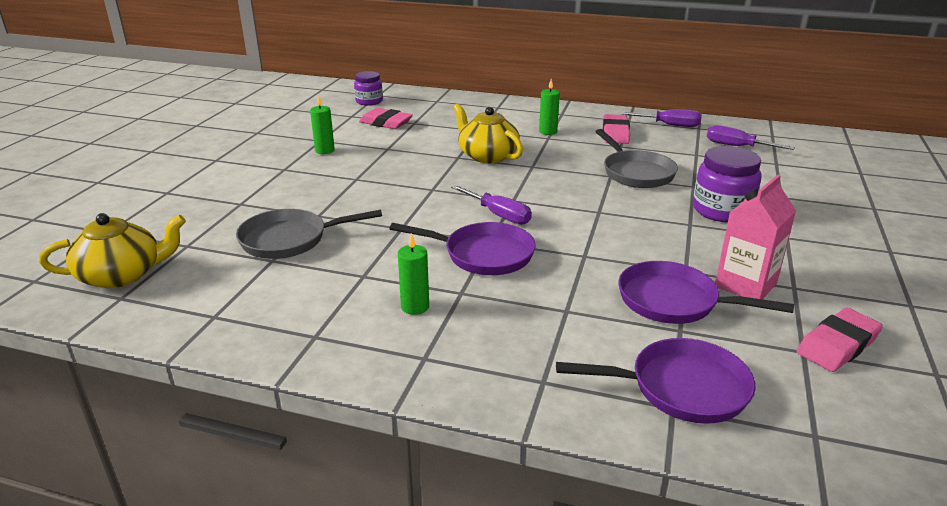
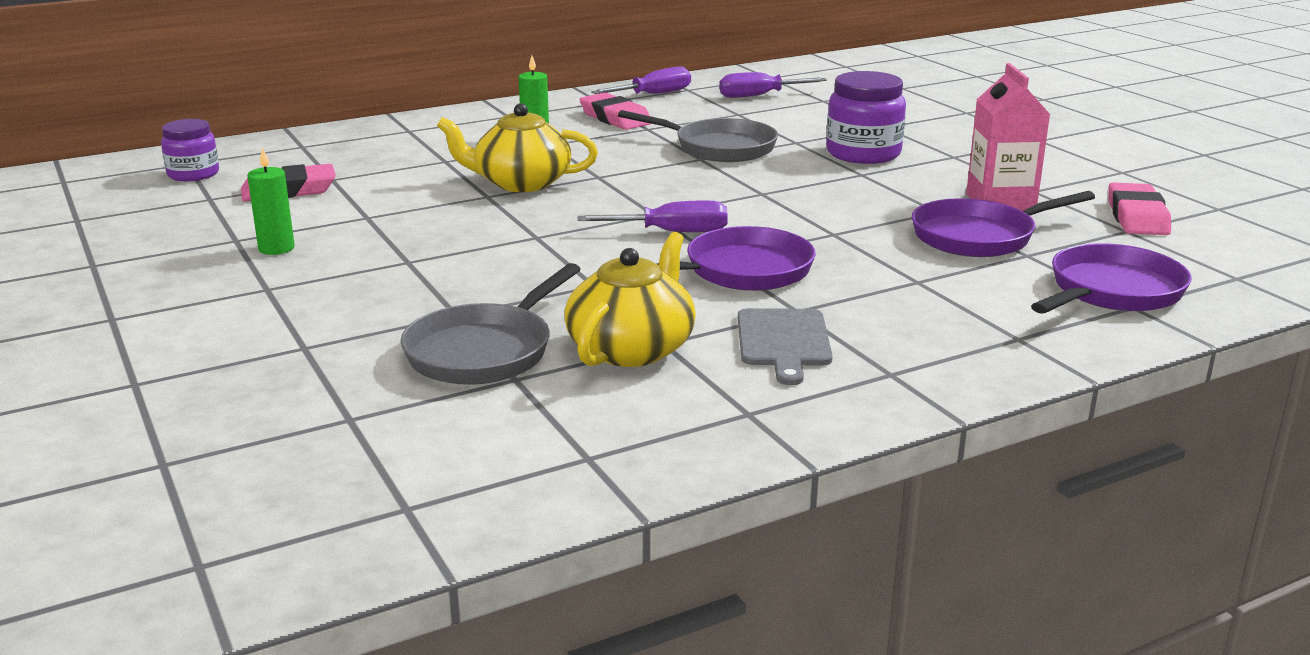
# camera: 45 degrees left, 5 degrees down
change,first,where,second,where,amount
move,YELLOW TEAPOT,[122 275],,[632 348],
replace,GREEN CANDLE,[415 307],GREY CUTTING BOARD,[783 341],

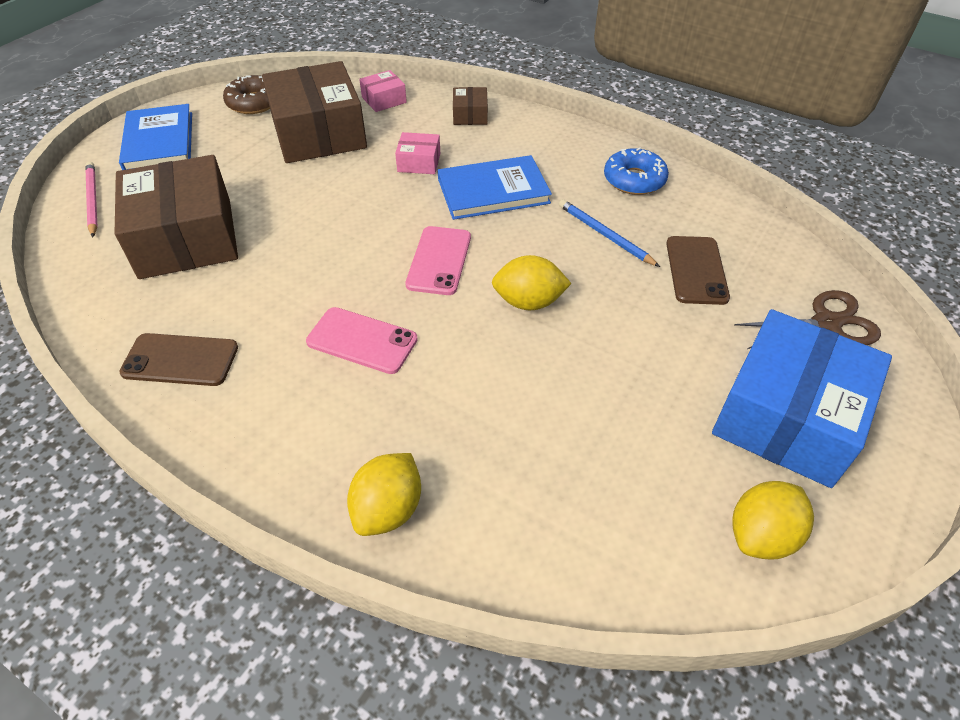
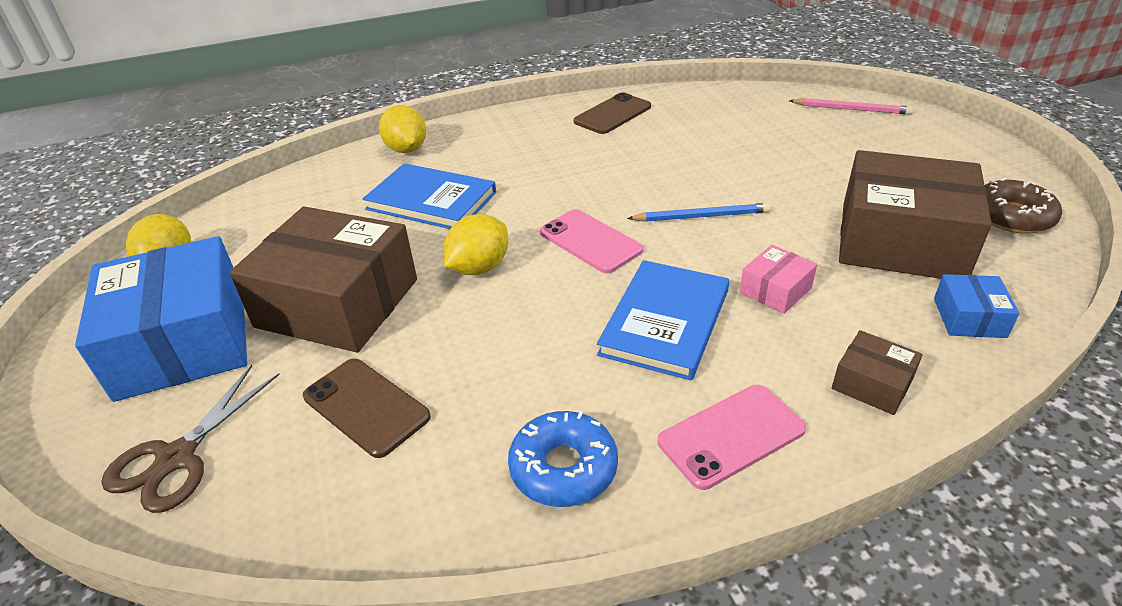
# camera: 130 degrees right, 10 degrees down
change,first,where,second,where,amount
move,BROWN BOX,[186 238],,[338 303],
move,BLUE BOOK,[159 141],,[431 201],
move,PINK PHONE,[362 341],,[731 435],
recolor,PINK BOX,[384 100],BLUE BOX,[969 318],
move,BLUE PENCIL,[605 235],,[701 216],

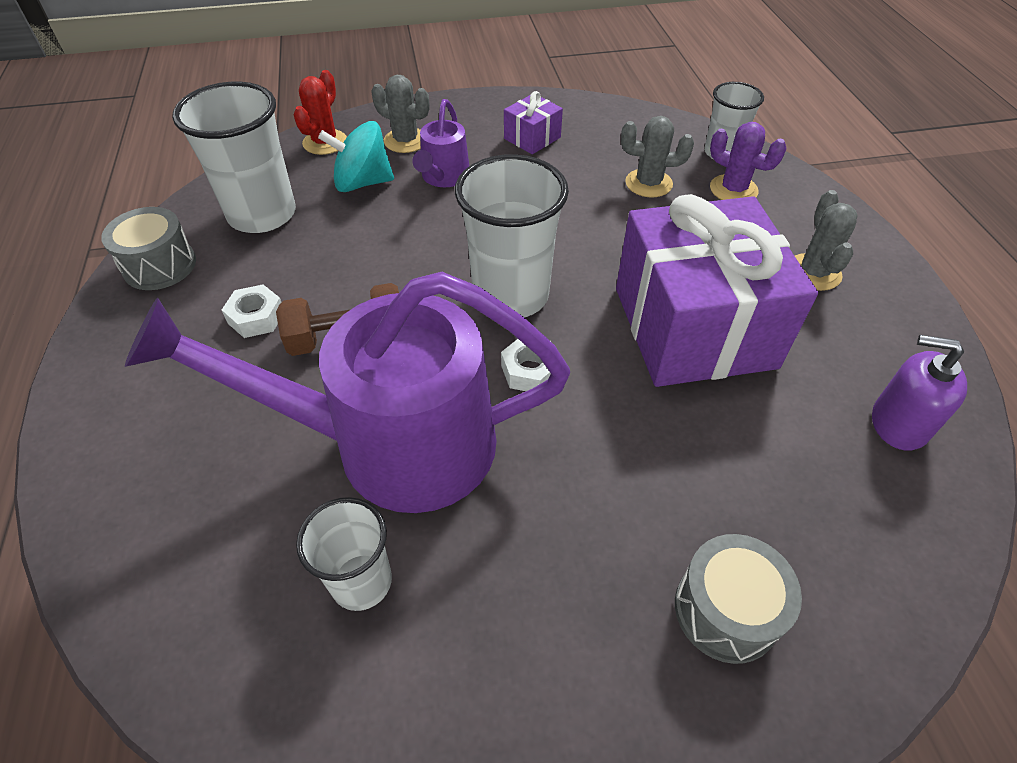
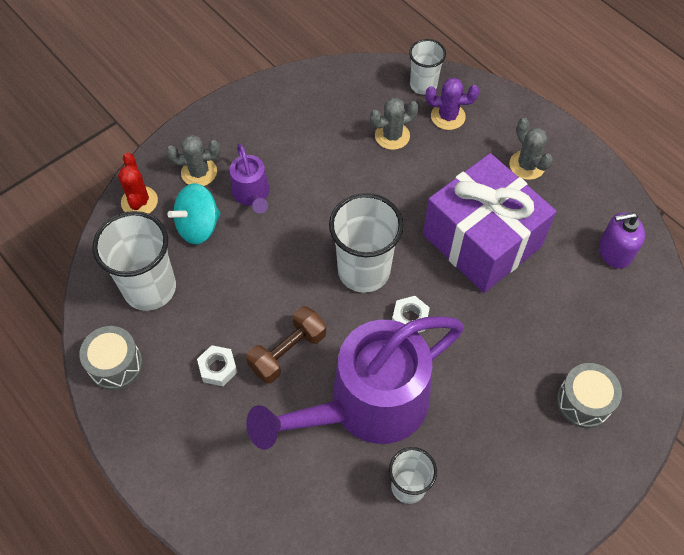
# camera: 30 degrees left, 10 degrees up
change,first,where,second,where,amount
delete,PURPLE GIFT,[532 138],,,

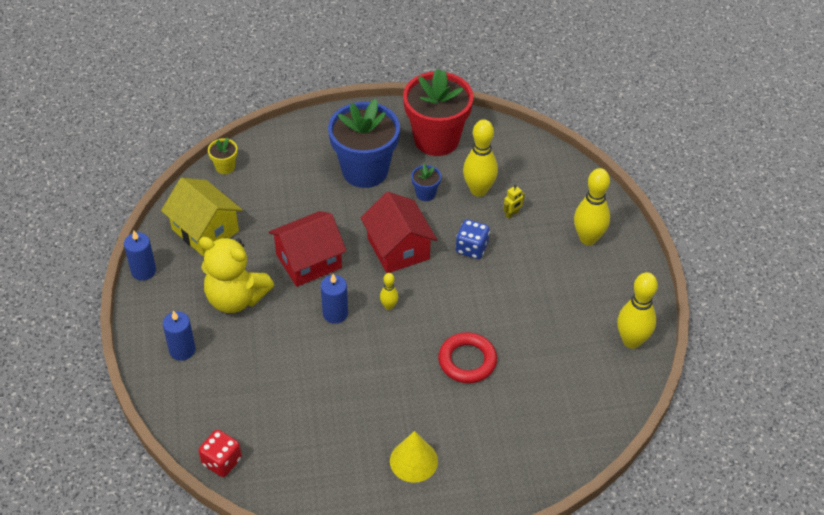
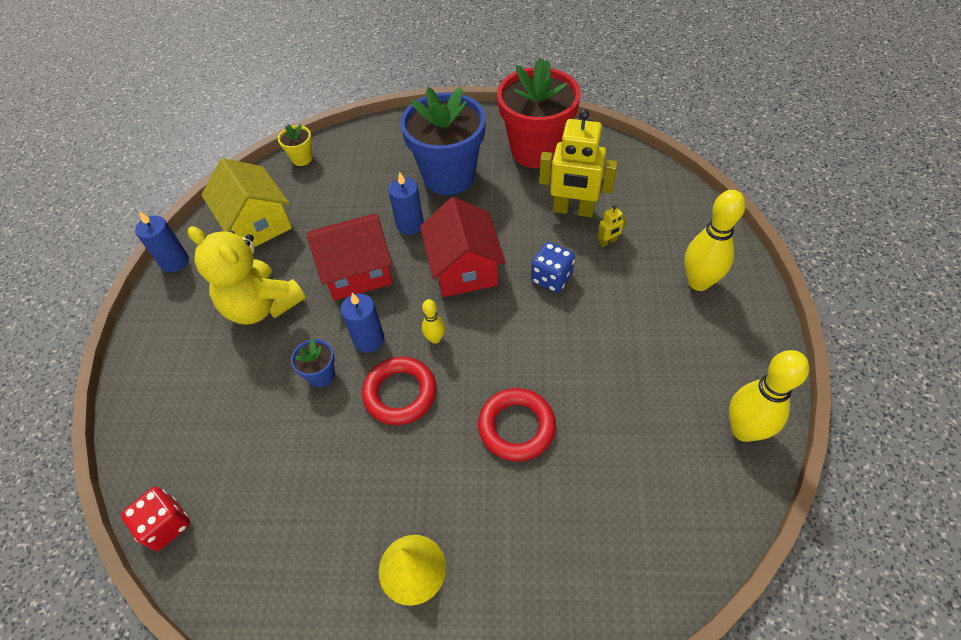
# camera: 15 degrees right, 5 degrees up
change,first,where,second,where,amount
move,BLUE CANDLE,[182 350],,[410 225],
move,BLUE FLOWER POT,[425 193],,[321 375],
replace,YELLOW BOWLING PIN,[478 190],YELLOW ROBOT,[573 210],
insert,,,RED RING,[400 393],

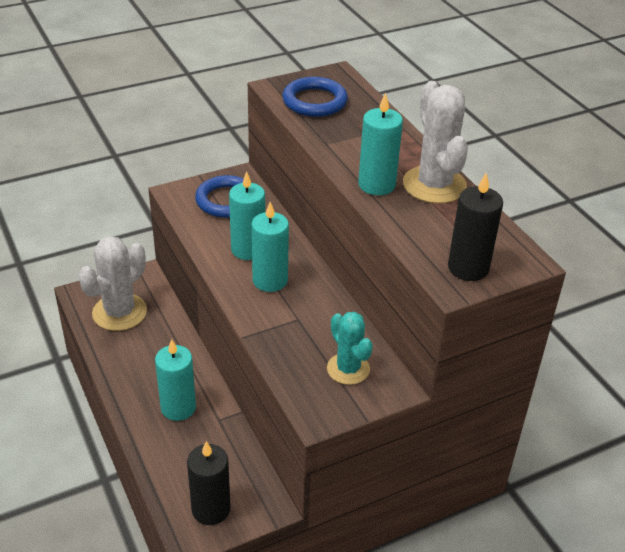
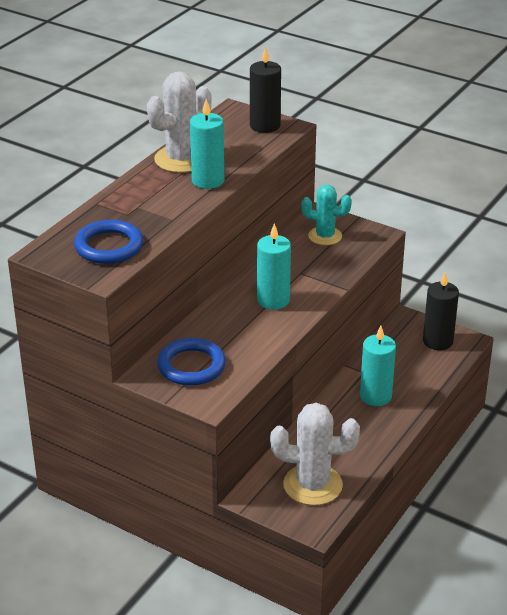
# camera: 120 degrees left, 5 degrees down
change,first,where,second,where,amount
delete,TURQUOISE CANDLE,[248 249],,,
rotate,TURQUOISE CACTUS,[348 369],,[325 236],75 degrees clockwise

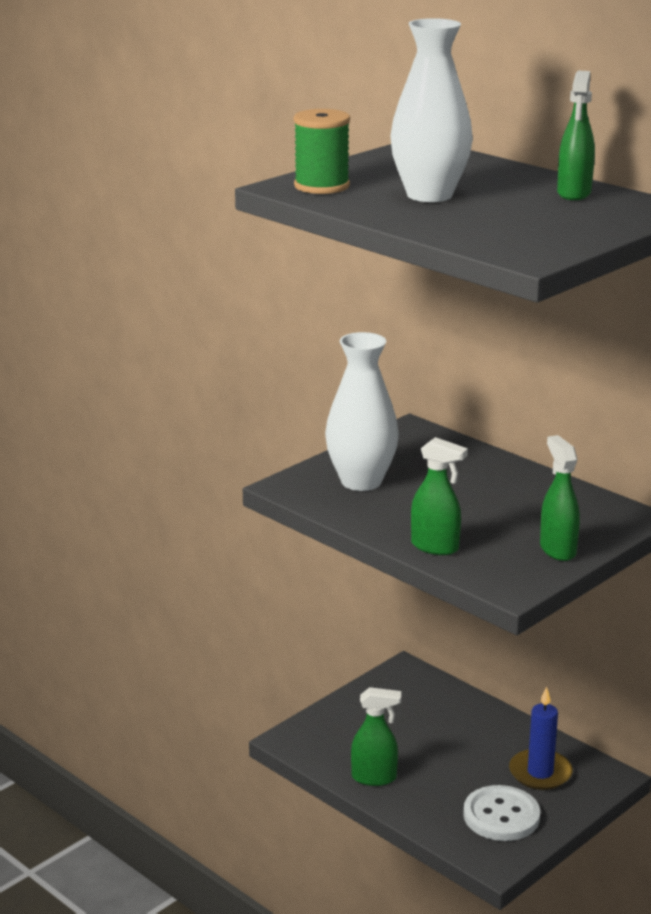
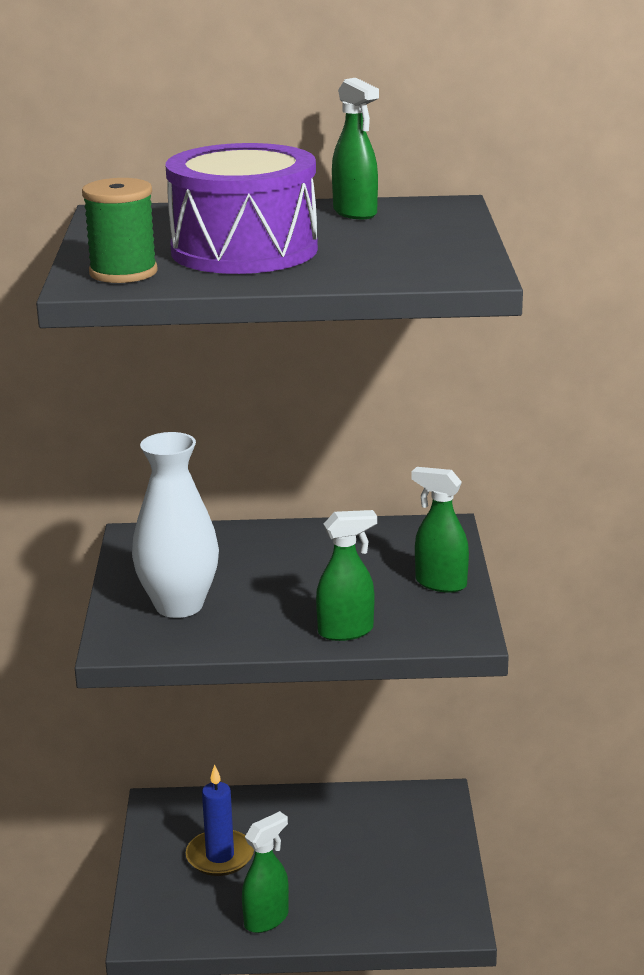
# camera: 45 degrees left, 0 degrees up
change,first,where,second,where,amount
replace,WHITE VASE,[429 195],PURPLE DRUM,[244 250],
delete,WHITE BUTTON,[501 816],,,
move,BLUE CANDLE,[540 773],,[220 856],

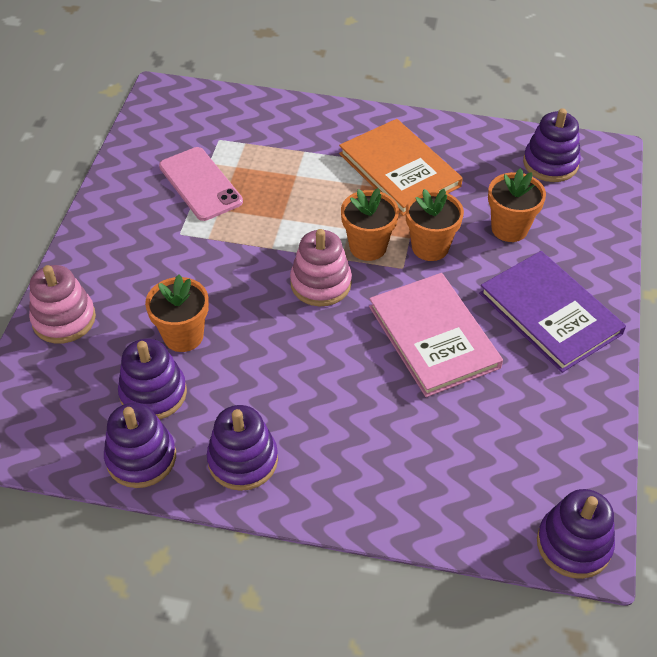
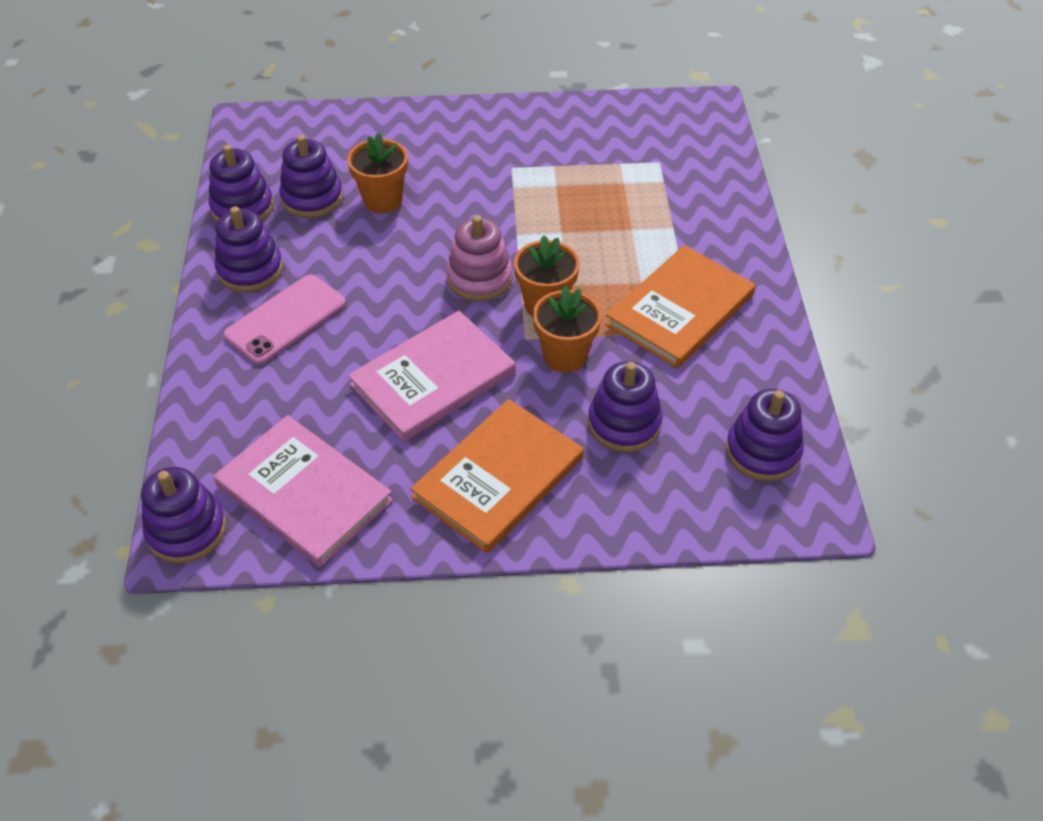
# camera: 75 degrees right, 0 degrees up
change,first,where,second,where,amount
delete,PINK STACKING TOY,[64 319],,,
move,PINK PHONE,[200 184],,[285 319],
recolor,PURPLE BOOK,[549 313],ORANGE BOOK,[498 477],
replace,ORANGE FLOWER POT,[509 228],PURPLE STACKING TOY,[624 423],
insert,,,PINK BOOK,[304 493],

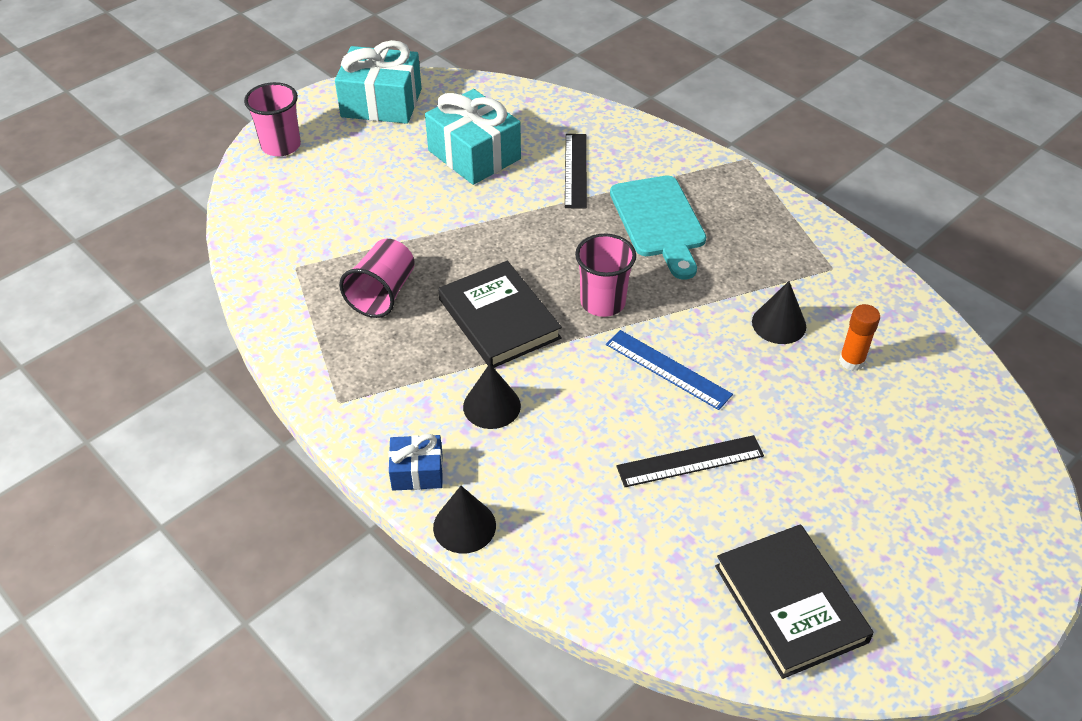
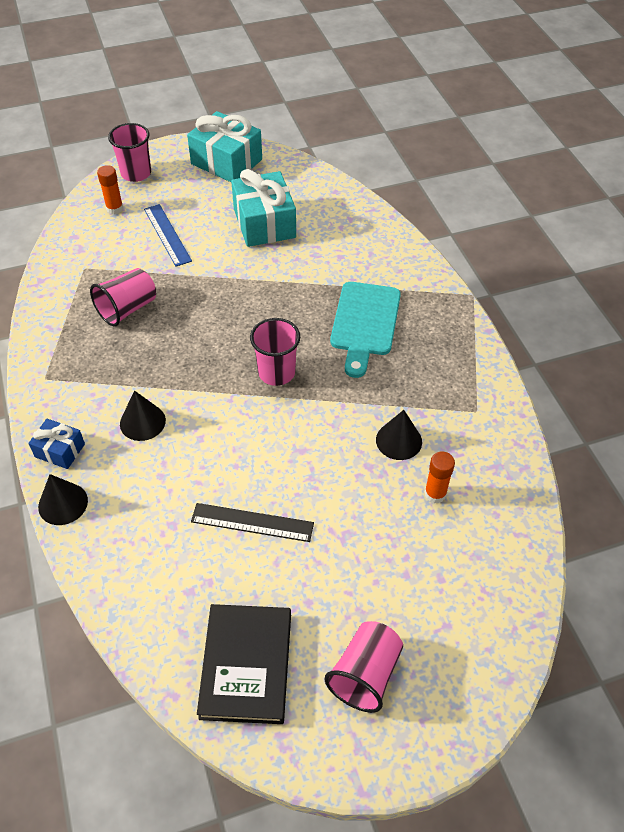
# camera: 25 degrees right, 5 degrees up
change,first,where,second,where,amount
delete,BLACK BOOK,[499 319],,,
delete,BLACK RULER,[575 170],,,
move,BLUE RULER,[667 369],,[167 235],
insert,,,ORANGE GLUE STICK,[114 208],
insert,,,PINK CUP,[365 674],

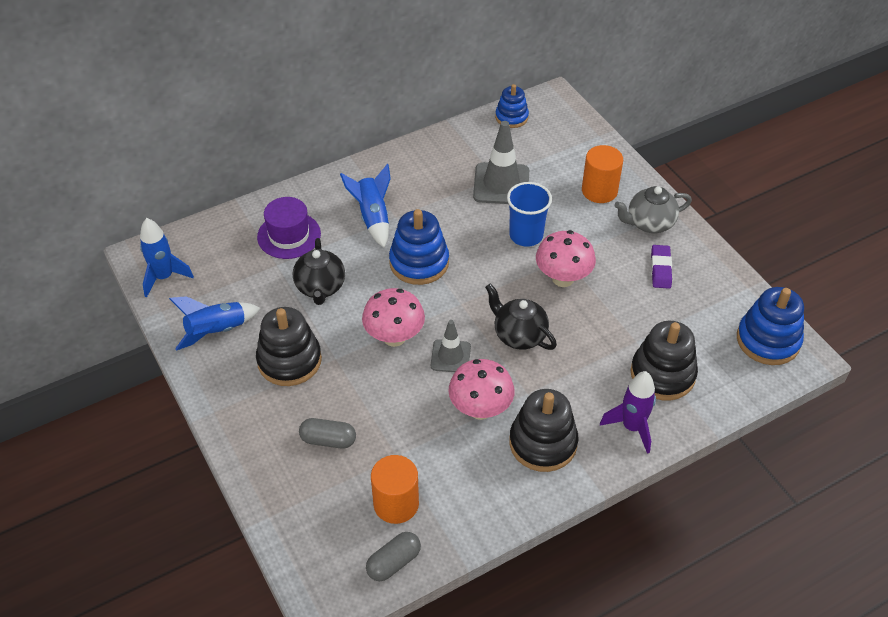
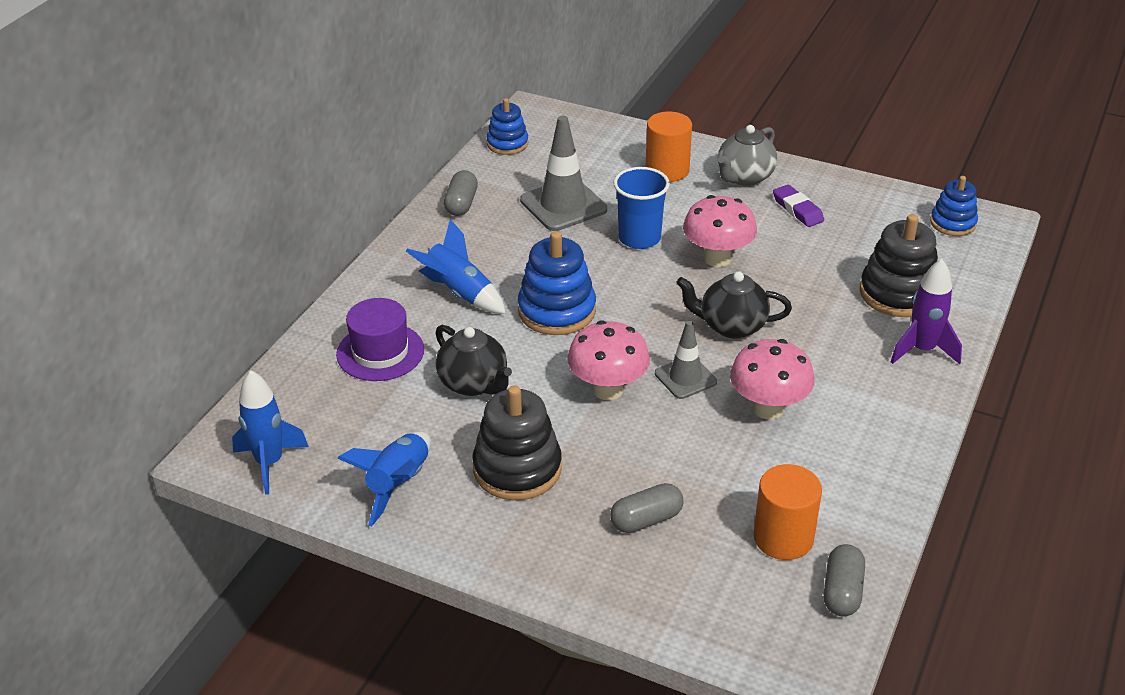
# camera: 35 degrees left, 10 degrees down
change,first,where,second,where,amount
delete,BLACK STACKING TOY,[543 443],,,
resize,BLUE STACKING TOY,[768 340],,[953 223],x0.63
insert,,,GREY CAPSULE,[461 204],

